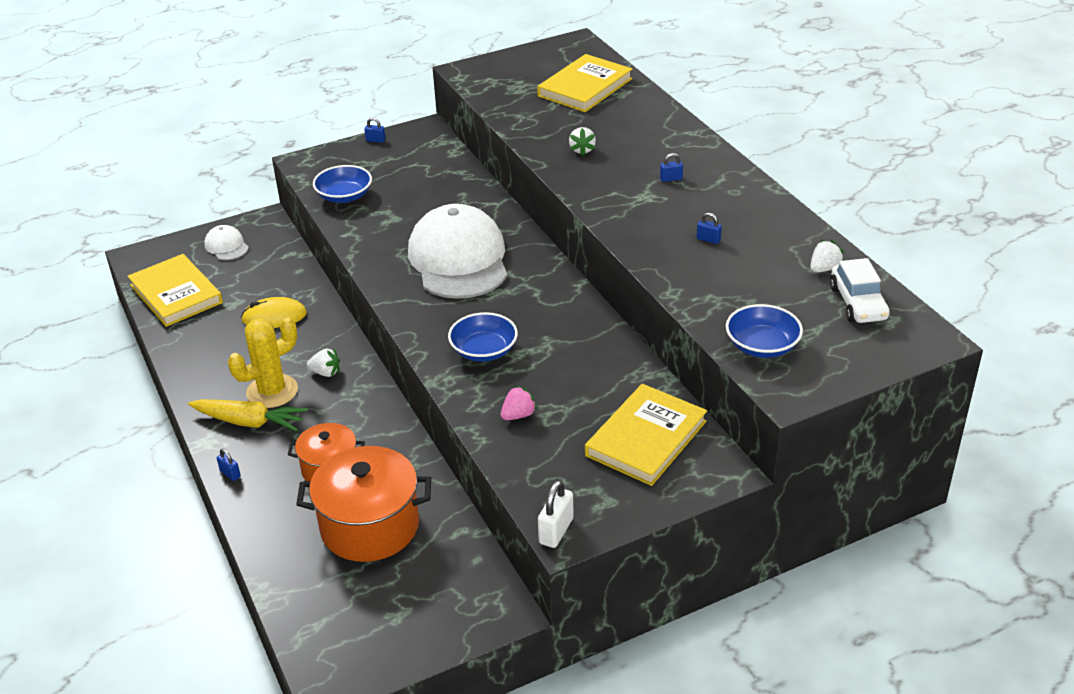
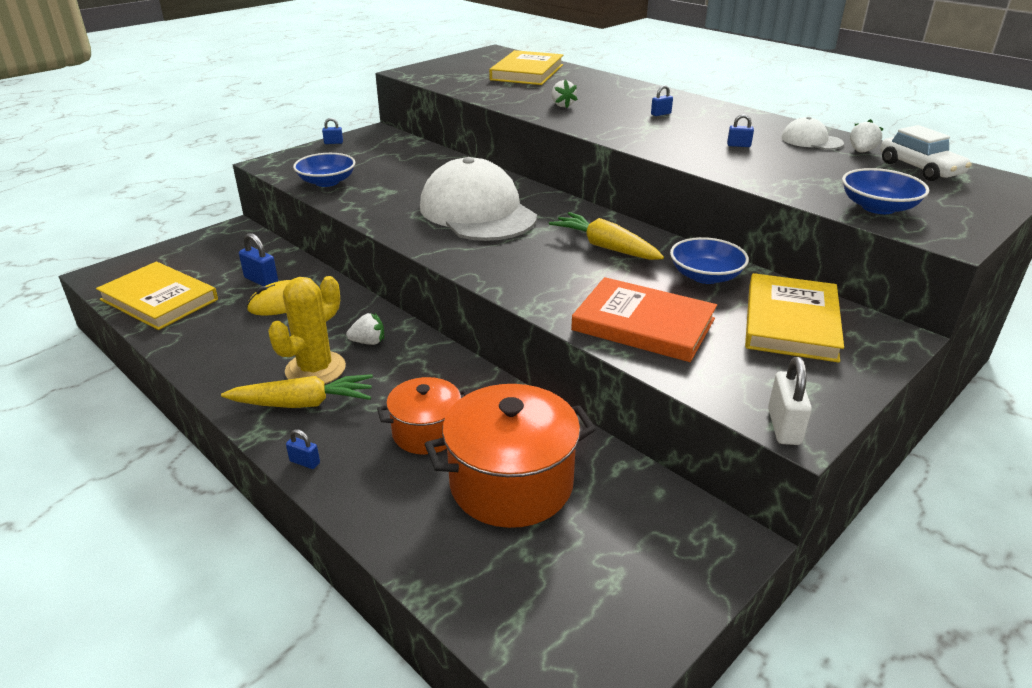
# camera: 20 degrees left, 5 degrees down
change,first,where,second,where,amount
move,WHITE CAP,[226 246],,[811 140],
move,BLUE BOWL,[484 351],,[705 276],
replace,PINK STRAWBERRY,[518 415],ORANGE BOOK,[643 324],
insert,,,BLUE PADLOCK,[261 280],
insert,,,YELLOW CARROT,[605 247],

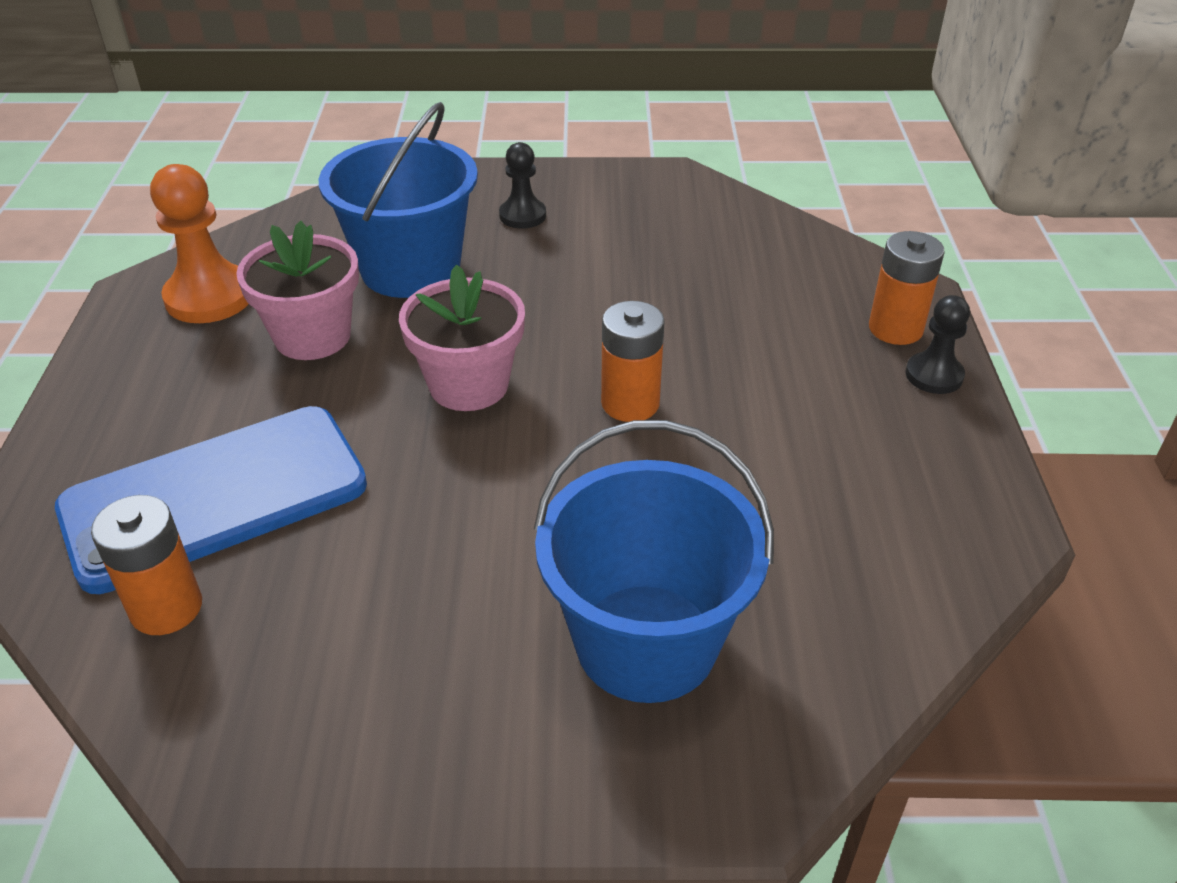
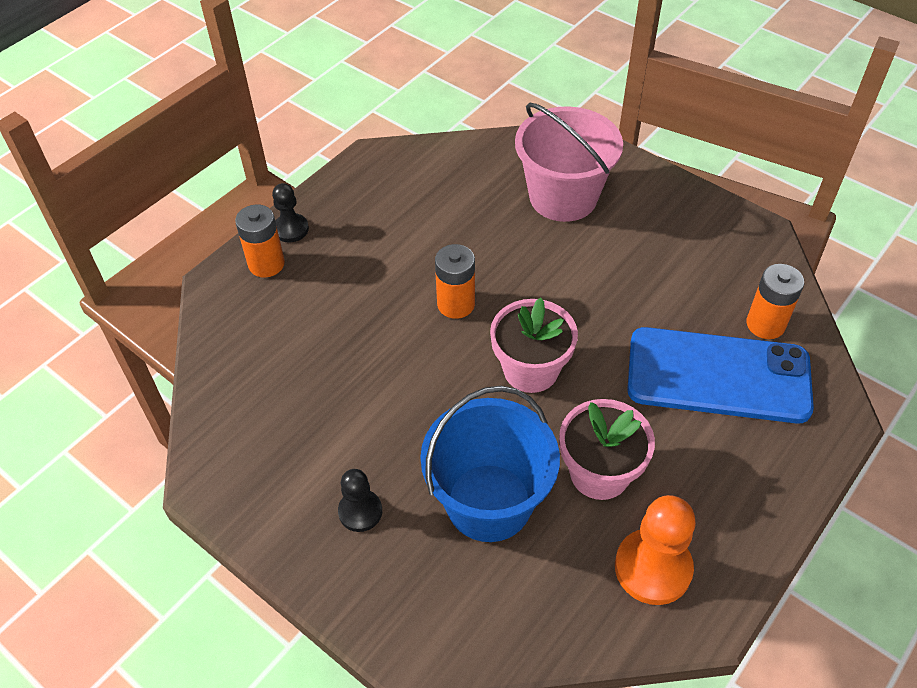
# camera: 140 degrees left, 10 degrees up
change,first,where,second,where,amount
recolor,BLUE BUCKET,[646 642],PINK BUCKET,[563 197],

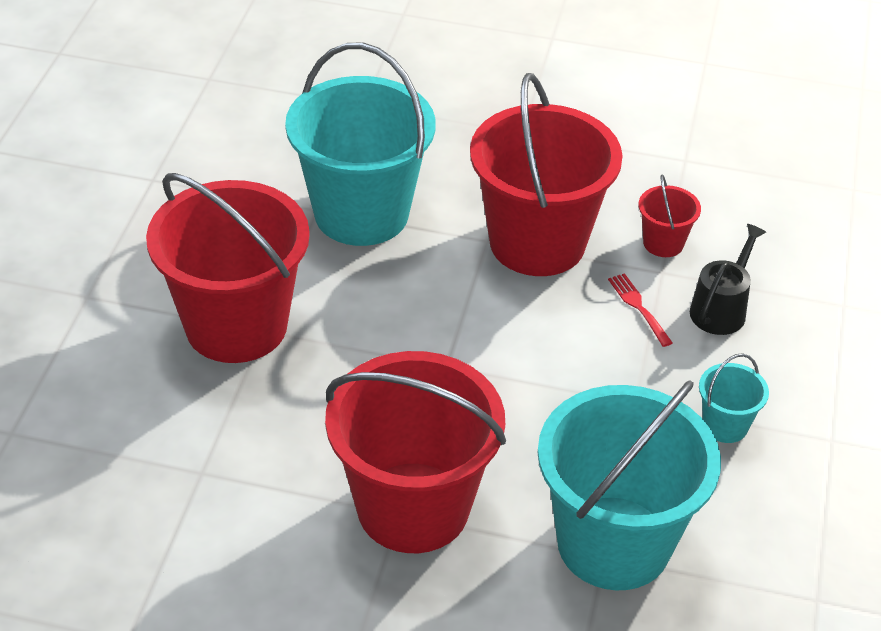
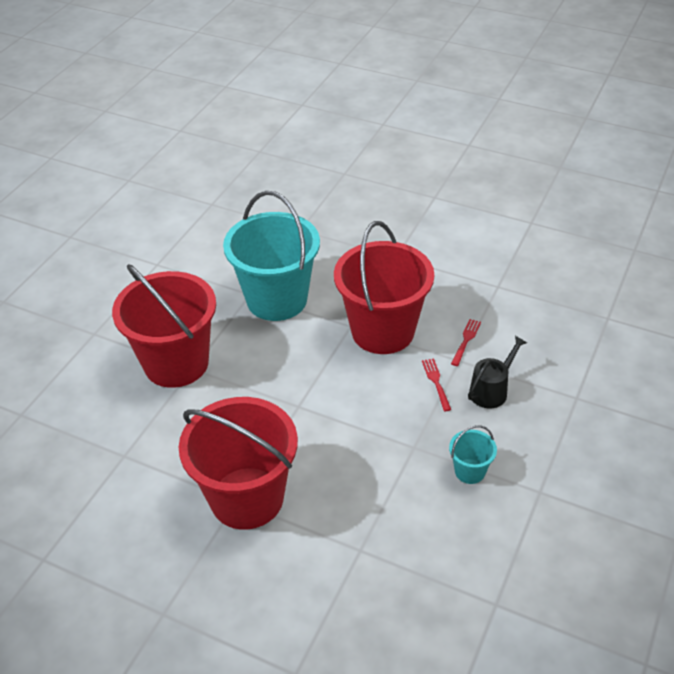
# camera: 15 degrees right, 0 degrees up
change,first,where,second,where,amount
delete,TURQUOISE BUCKET,[613 543],,,
replace,RED BUCKET,[663 243],RED FORK,[466 341],

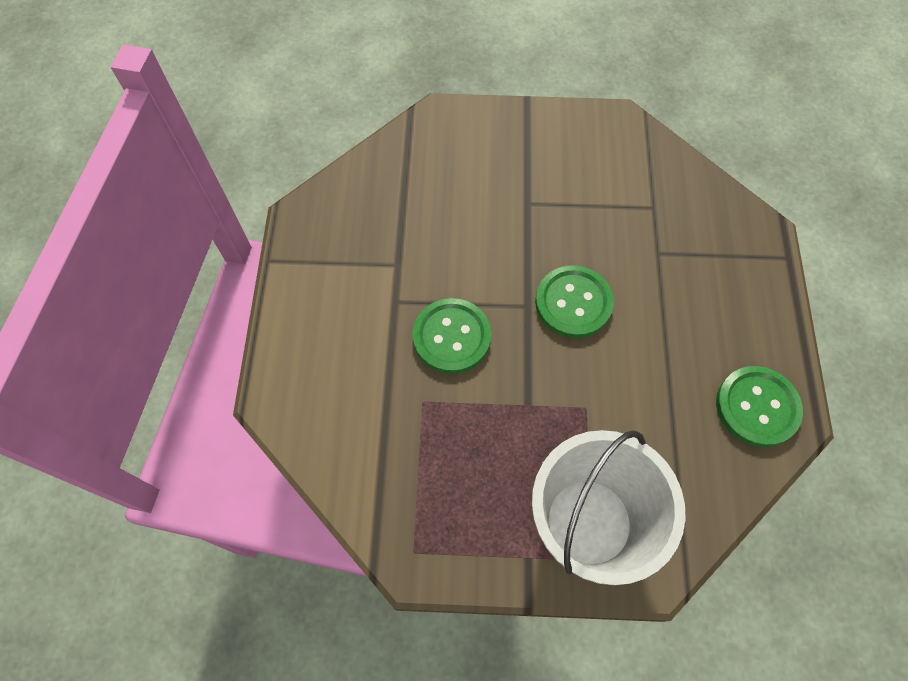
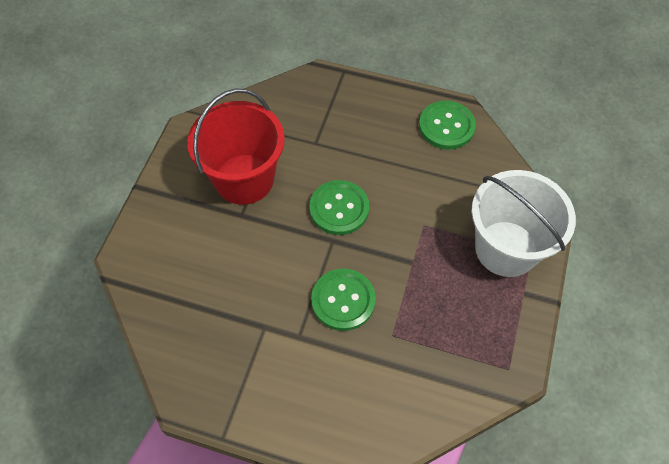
# camera: 75 degrees left, 5 degrees down
change,first,where,second,where,amount
insert,,,RED BUCKET,[244 179],

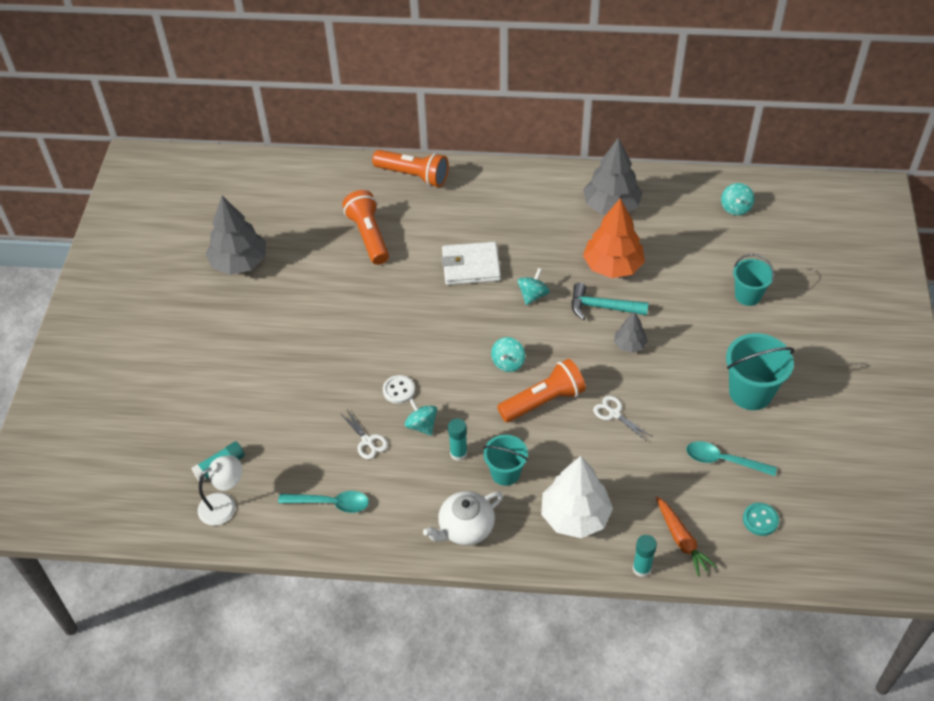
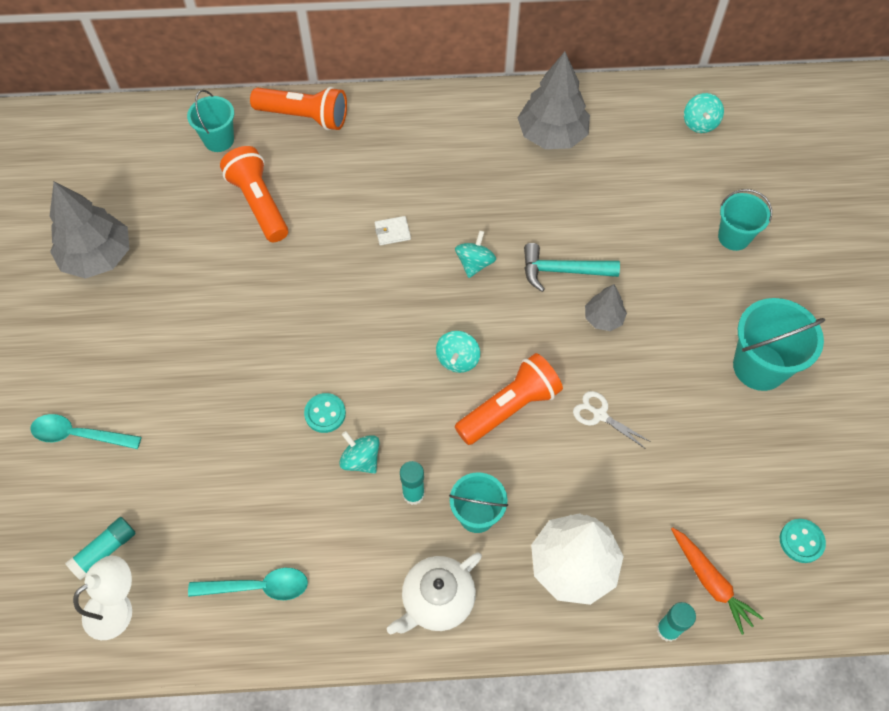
# camera: 10 degrees left, 10 degrees up
change,first,where,second,where,amount
delete,WHITE SCISSORS,[367 441],,,
recolor,WHITE BUTTON,[398 390],TURQUOISE BUTTON,[325 414],
resize,WHITE WALLET,[471 266],,[392 232],x0.47
delete,ORANGE TREE,[613 266],,,
move,TURQUOISE SPOON,[723 460],,[79 435],
insert,,,TURQUOISE BUCKET,[219 140],

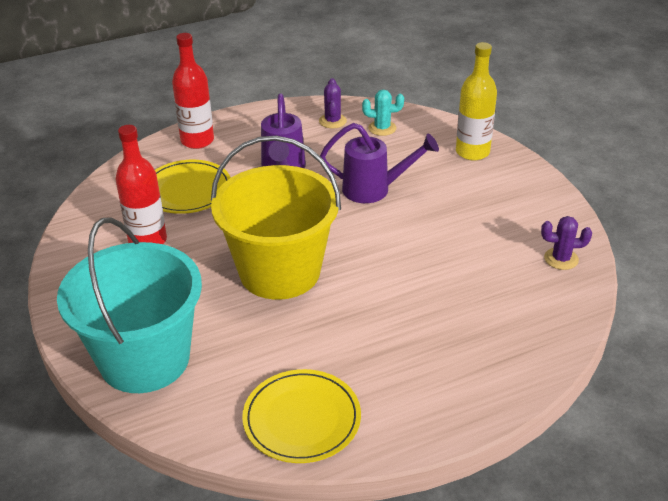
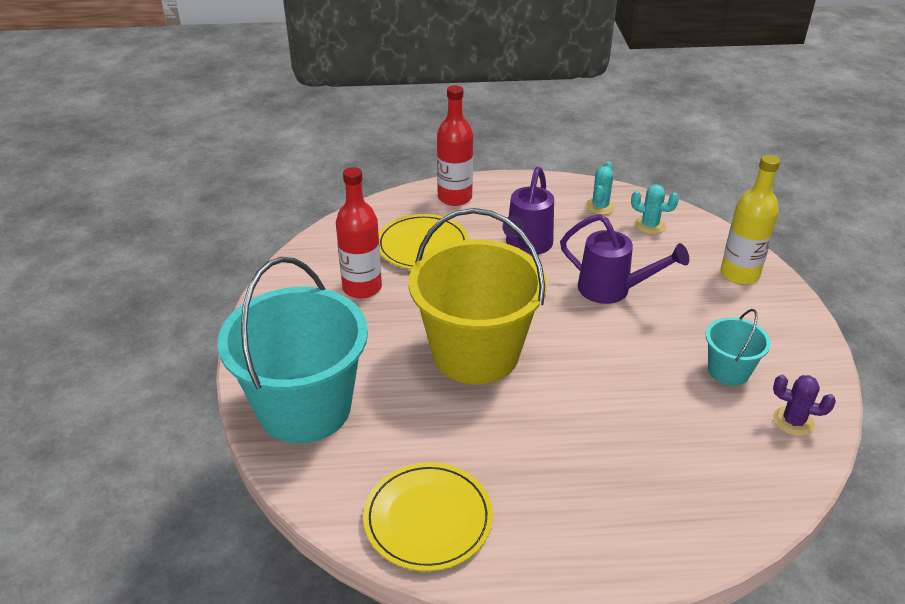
# camera: 20 degrees right, 0 degrees up
change,first,where,second,where,amount
recolor,PURPLE CACTUS,[332 121],TURQUOISE CACTUS,[600 207],
insert,,,TURQUOISE BUCKET,[728 370],

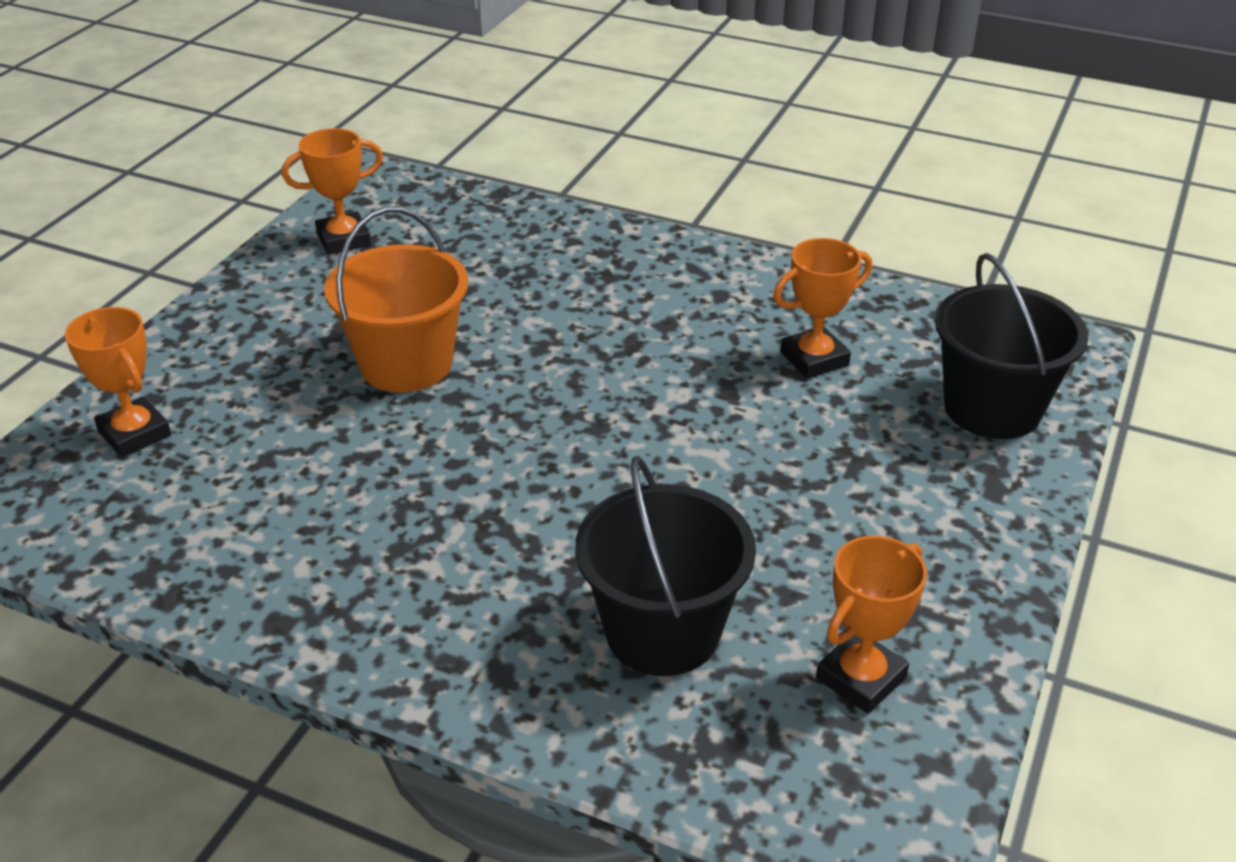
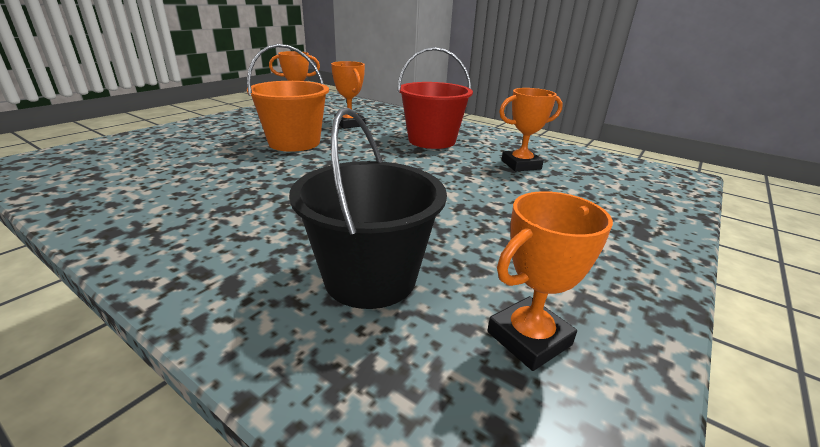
# camera: 10 degrees right, 10 degrees down
change,first,where,second,where,amount
move,ORANGE TROPHY,[135 433],,[350 124],
delete,BLACK BUCKET,[992 408],,,
insert,,,RED BUCKET,[432 140],

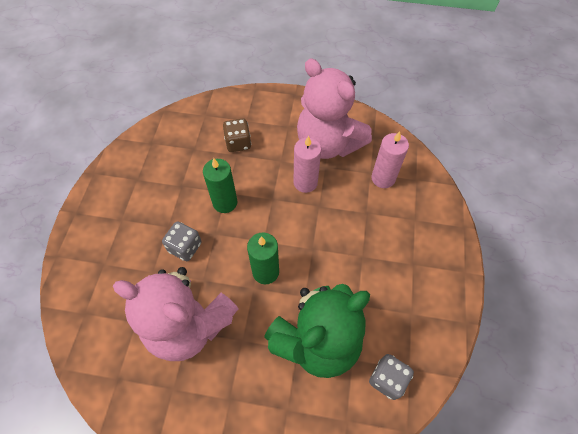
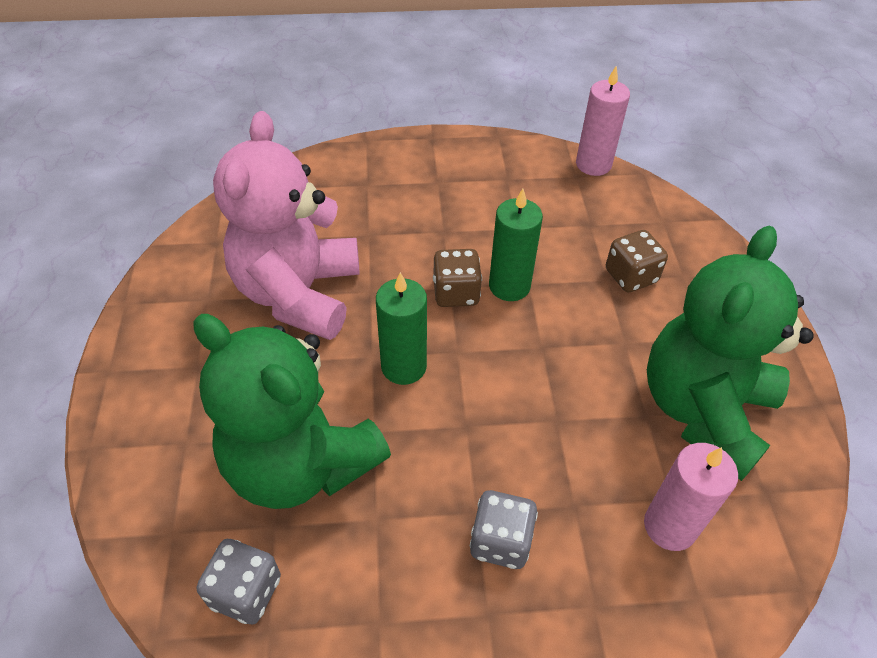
# camera: 75 degrees right, 10 degrees down
change,first,where,second,where,amount
move,GREY DICE,[185 247],,[500 541],
move,PINK CANDLE,[305 182],,[593 164],
recolor,PINK TEDDY BEAR,[328 143],GREEN TEDDY BEAR,[703 410],
insert,,,BROWN DICE,[456 293],

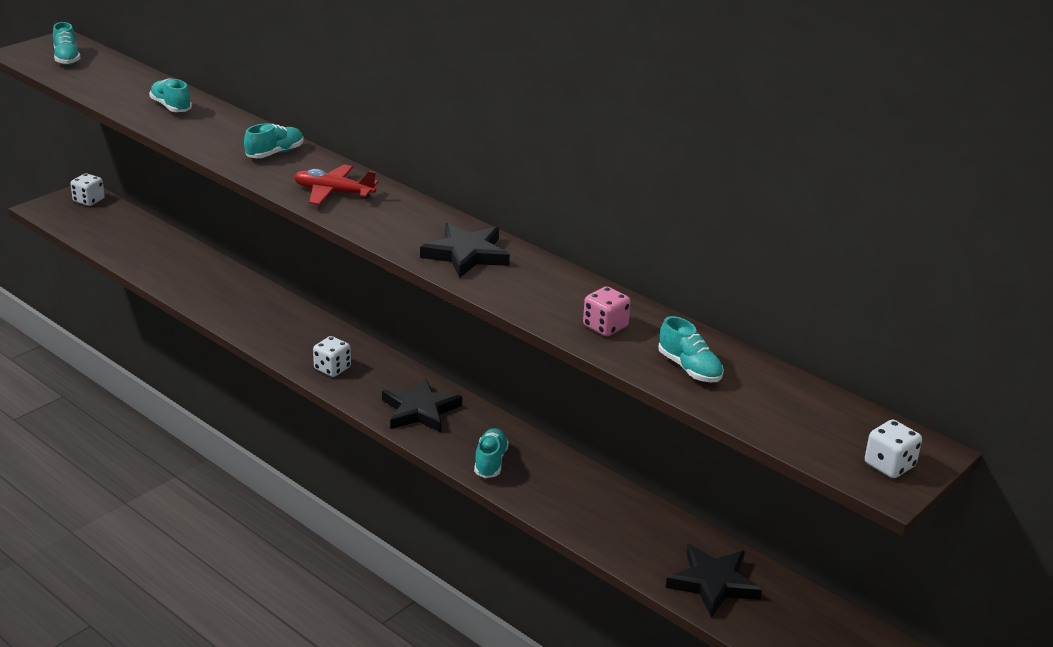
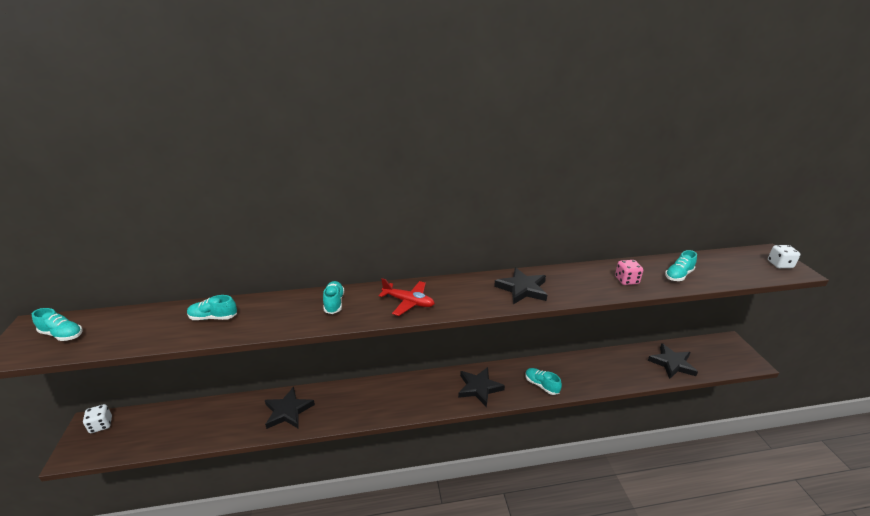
# camera: 50 degrees left, 0 degrees up
change,first,where,second,where,amount
rotate,RED PLANE,[333 193],,[408 302],120 degrees counterclockwise
delete,WHITE DICE,[332 368],,,
rotate,TURQUOISE SHOE,[689 368],,[678 275],135 degrees clockwise
insert,,,BLACK STAR,[288 411],

